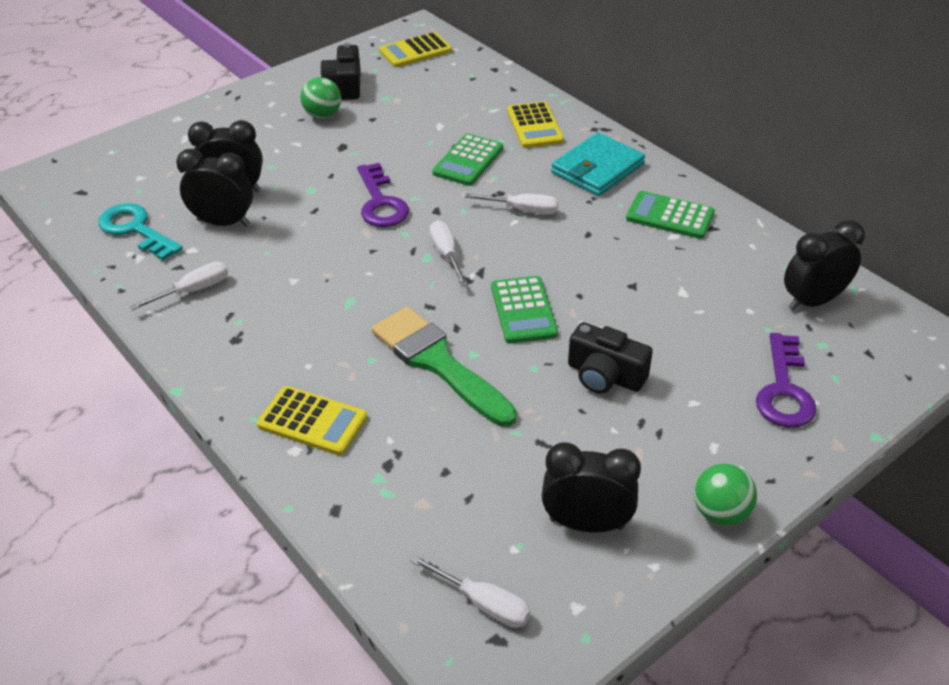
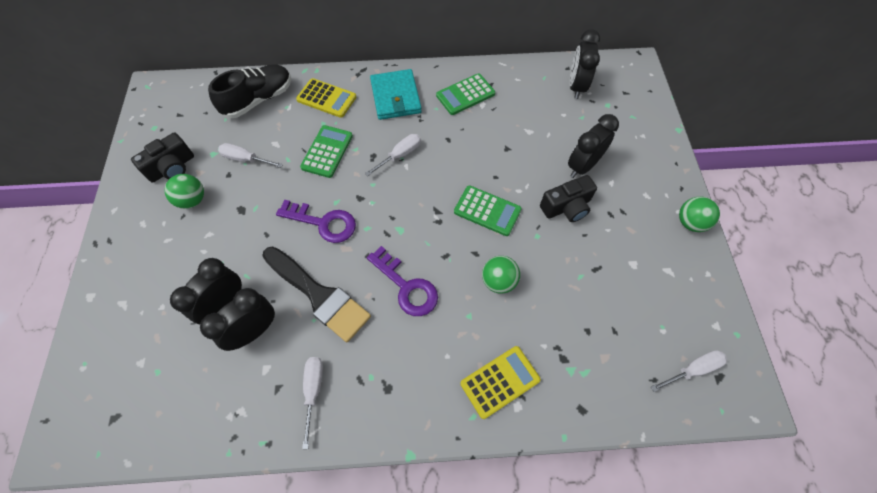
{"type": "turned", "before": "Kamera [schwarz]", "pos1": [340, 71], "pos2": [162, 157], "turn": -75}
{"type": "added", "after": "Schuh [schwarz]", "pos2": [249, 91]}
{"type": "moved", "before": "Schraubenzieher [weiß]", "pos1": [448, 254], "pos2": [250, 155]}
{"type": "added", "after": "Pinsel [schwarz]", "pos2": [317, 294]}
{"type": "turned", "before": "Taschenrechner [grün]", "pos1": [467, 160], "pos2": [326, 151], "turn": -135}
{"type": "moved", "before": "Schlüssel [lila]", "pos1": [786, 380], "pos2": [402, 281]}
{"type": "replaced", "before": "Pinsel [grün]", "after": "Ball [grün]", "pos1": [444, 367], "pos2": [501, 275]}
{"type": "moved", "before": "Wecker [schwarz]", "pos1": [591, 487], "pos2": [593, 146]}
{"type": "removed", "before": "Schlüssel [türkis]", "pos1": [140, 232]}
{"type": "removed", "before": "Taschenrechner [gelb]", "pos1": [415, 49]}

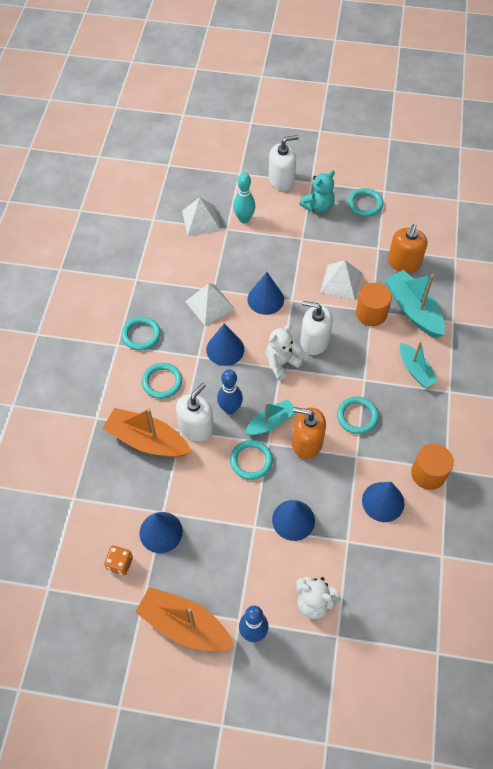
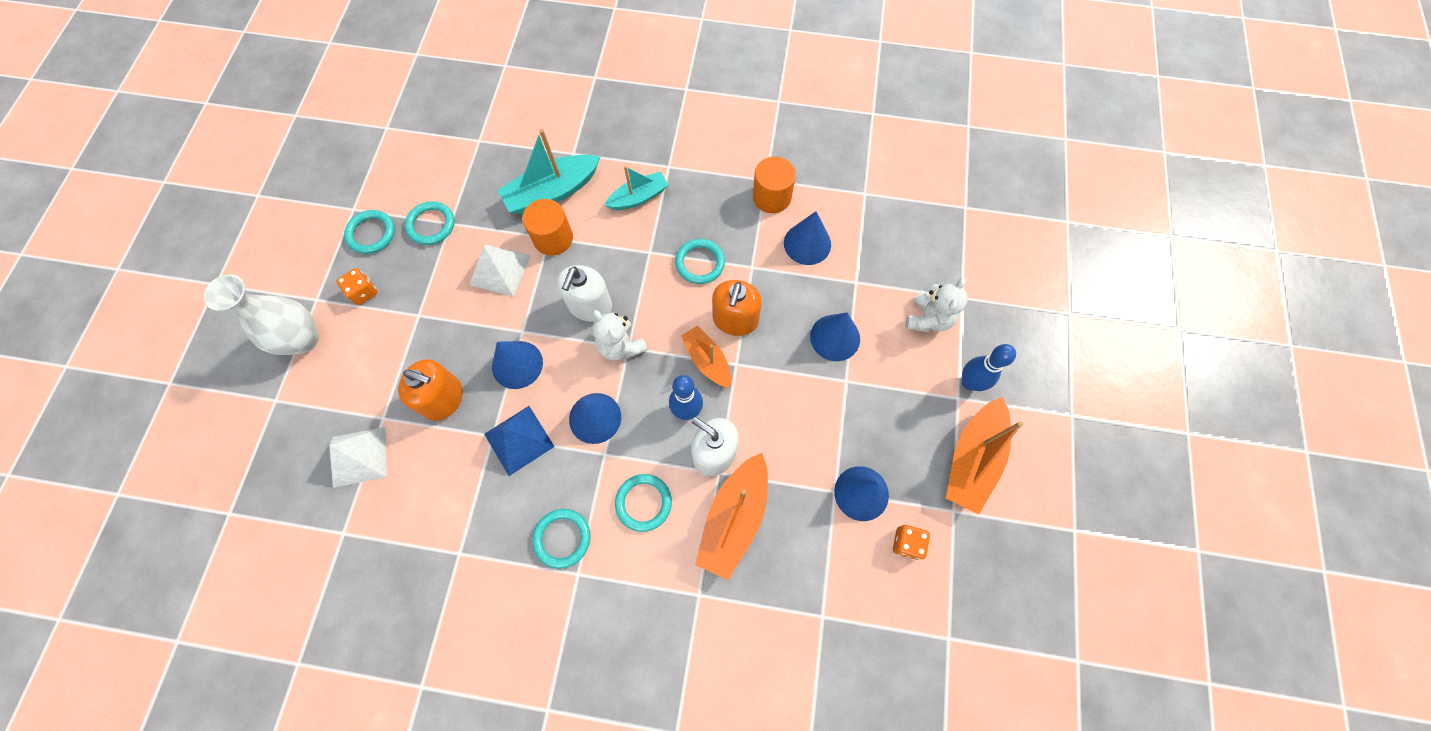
{"type": "replaced", "before": "Seifenspender [weiß]", "after": "Vase [weiß]", "pos1": [284, 163], "pos2": [261, 314]}
{"type": "replaced", "before": "Teddybär [türkis]", "after": "Spielwürfel [orange]", "pos1": [317, 191], "pos2": [356, 286]}
{"type": "moved", "before": "Seifenspender [orange]", "pos1": [407, 248], "pos2": [430, 390]}
{"type": "moved", "before": "Ring [türkis]", "pos1": [251, 460], "pos2": [430, 223]}
{"type": "recoloured", "before": "Pyramide [weiß]", "after": "Pyramide [blau]", "pos1": [210, 304], "pos2": [519, 441]}
{"type": "recoloured", "before": "Boot [türkis]", "after": "Boot [orange]", "pos1": [270, 417], "pos2": [706, 357]}
{"type": "removed", "before": "Bowlingkegel [türkis]", "pos1": [244, 198]}

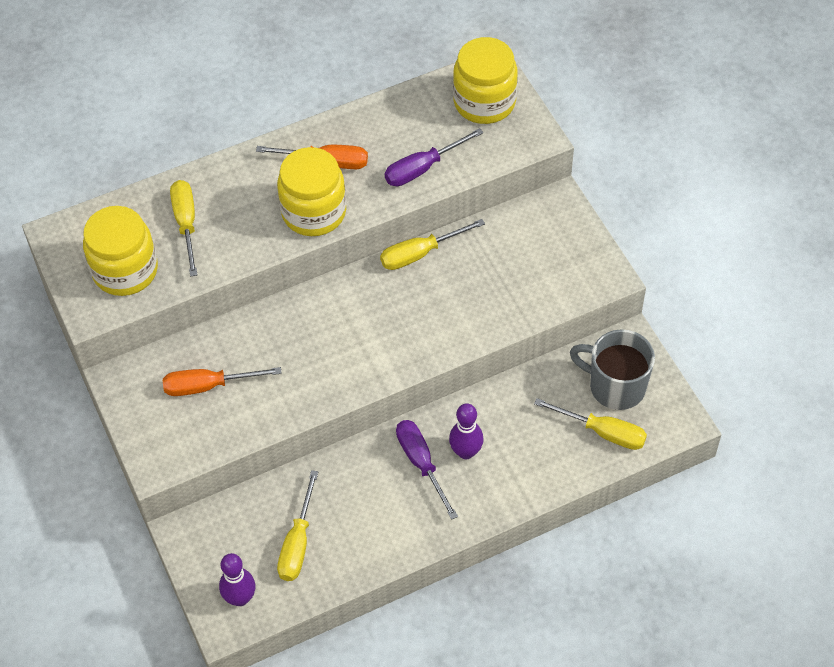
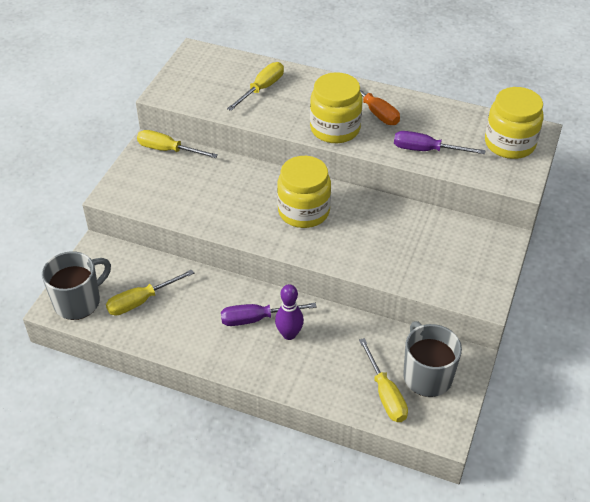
{"type": "replaced", "before": "Bowlingkegel [lila]", "after": "Tasse [grau]", "pos1": [237, 579], "pos2": [76, 285]}
{"type": "moved", "before": "Schraubenzieher [gelb]", "pos1": [432, 244], "pos2": [177, 144]}
{"type": "turned", "before": "Schraubenzieher [lila]", "pos1": [427, 470], "pos2": [269, 314], "turn": -120}
{"type": "moved", "before": "Einmachglas [gelb]", "pos1": [120, 251], "pos2": [304, 192]}
{"type": "removed", "before": "Schraubenzieher [orange]", "pos1": [222, 381]}

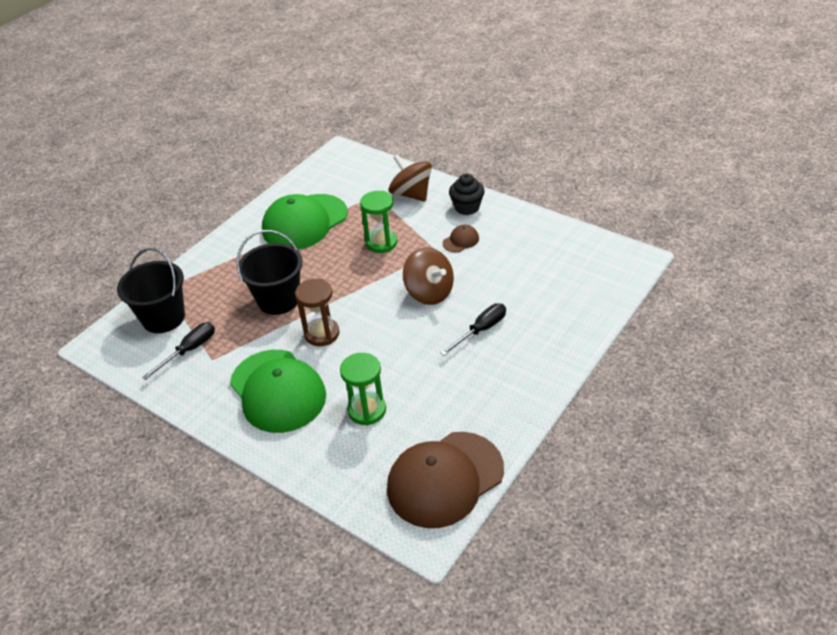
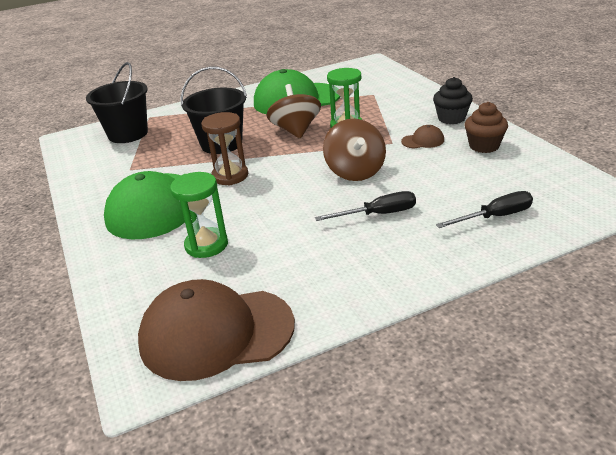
{"type": "moved", "before": "Kreisel [braun]", "pos1": [410, 178], "pos2": [294, 111]}
{"type": "moved", "before": "Schraubenzieher [schwarz]", "pos1": [178, 351], "pos2": [484, 209]}
{"type": "added", "after": "Muffin [braun]", "pos2": [486, 127]}

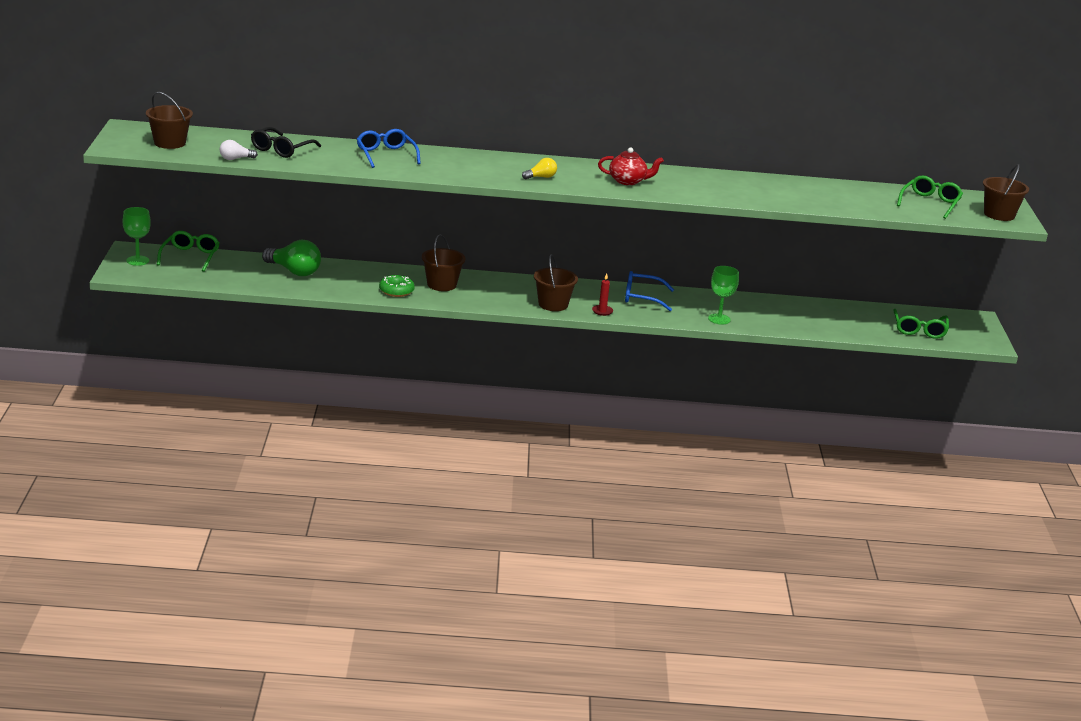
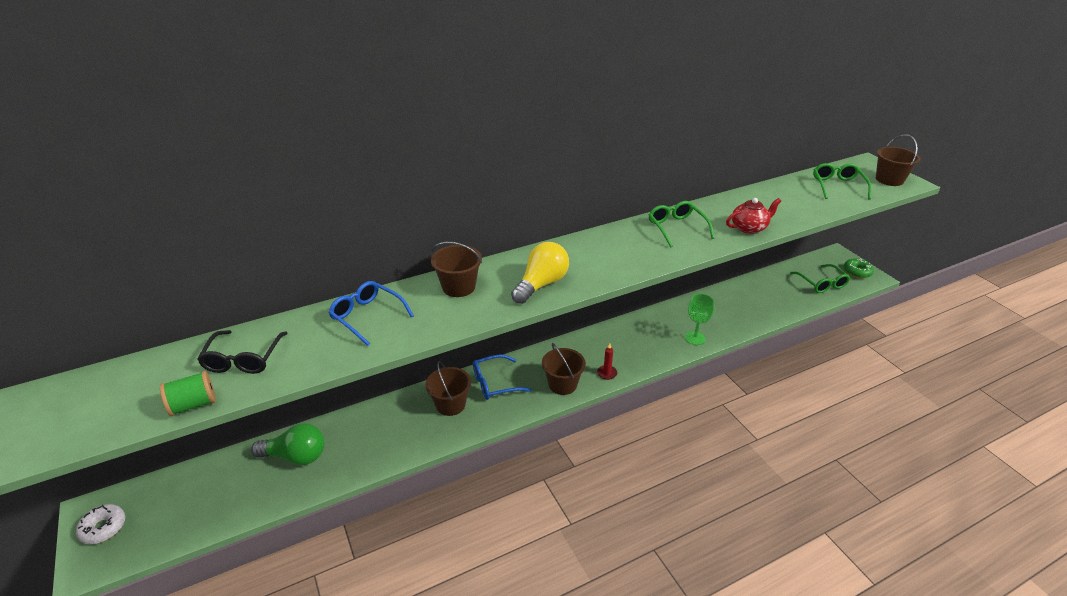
{"type": "replaced", "before": "Kelch [grün]", "after": "Donut [weiß]", "pos1": [137, 236], "pos2": [100, 524]}
{"type": "replaced", "before": "Glühbirne [weiß]", "after": "Garnrolle [grün]", "pos1": [239, 150], "pos2": [188, 393]}
{"type": "moved", "before": "Eimer [braun]", "pos1": [169, 120], "pos2": [456, 269]}
{"type": "moved", "before": "Brille [blau]", "pos1": [649, 291], "pos2": [502, 377]}
{"type": "resized", "before": "Glühbirne [gelb]", "pos1": [539, 168], "pos2": [540, 273], "scale": 1.91}
{"type": "moved", "before": "Brille [grün]", "pos1": [188, 251], "pos2": [681, 224]}
{"type": "moved", "before": "Teekanne [rot]", "pos1": [631, 166], "pos2": [753, 216]}
{"type": "moved", "before": "Donut [grün]", "pos1": [397, 286], "pos2": [859, 268]}

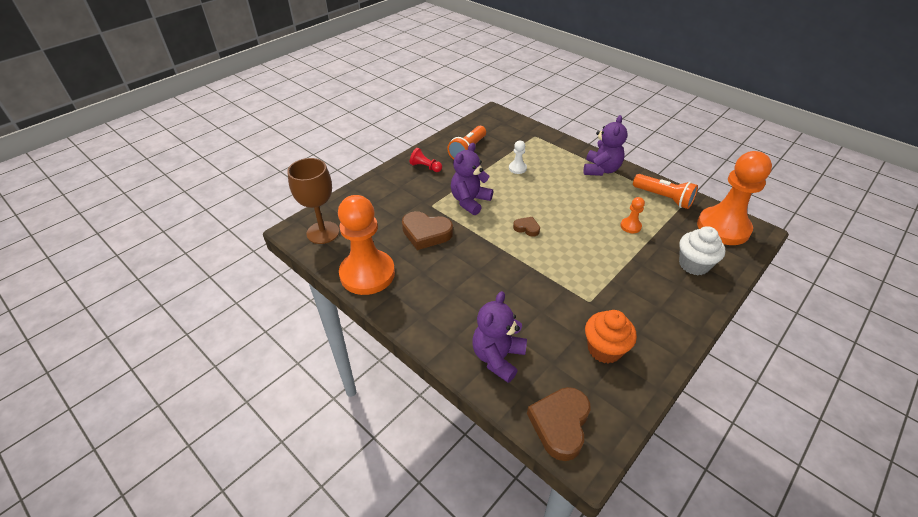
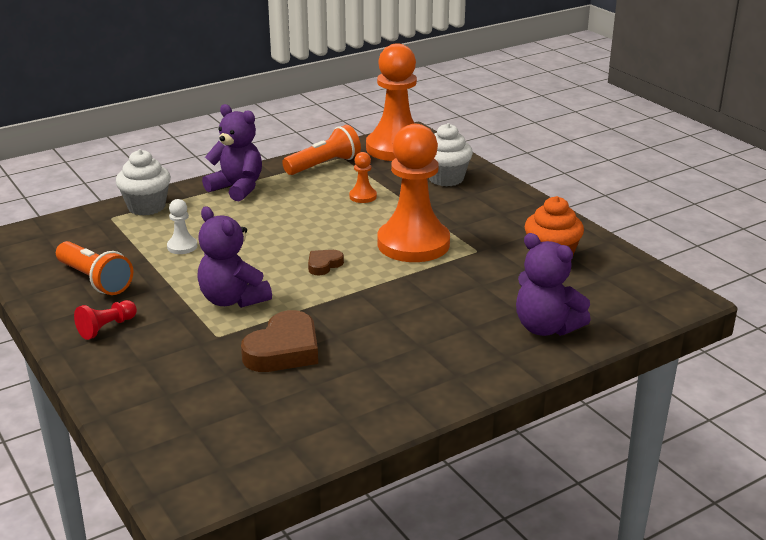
{"type": "added", "after": "Muffin [weiß]", "pos2": [143, 182]}
{"type": "moved", "before": "Bauer [orange]", "pos1": [366, 245], "pos2": [413, 193]}
{"type": "removed", "before": "Kelch [braun]", "pos1": [313, 201]}
{"type": "removed", "before": "Herz [braun]", "pos1": [559, 424]}

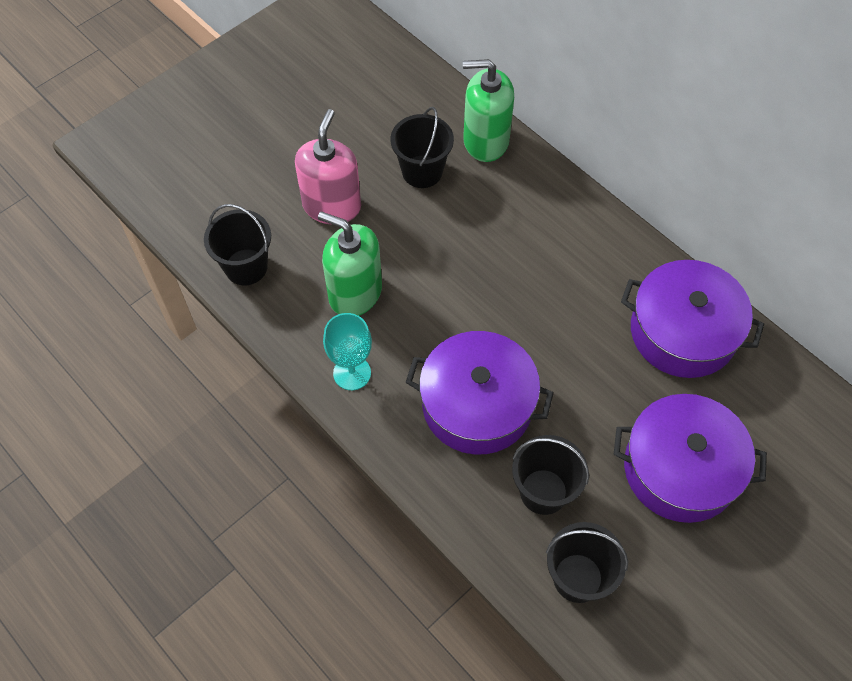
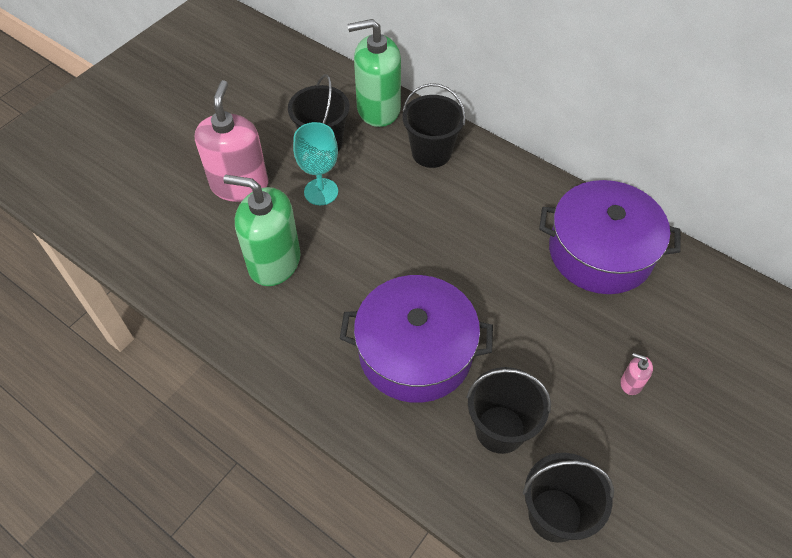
{"type": "moved", "before": "Kelch [türkis]", "pos1": [347, 351], "pos2": [315, 163]}
{"type": "moved", "before": "Eimer [schwarz]", "pos1": [237, 244], "pos2": [434, 125]}
{"type": "replaced", "before": "Kochtopf [lila]", "after": "Seifenspender [rosa]", "pos1": [690, 458], "pos2": [637, 374]}

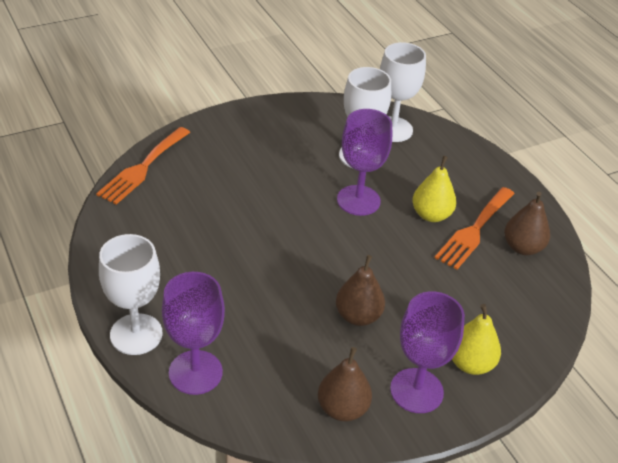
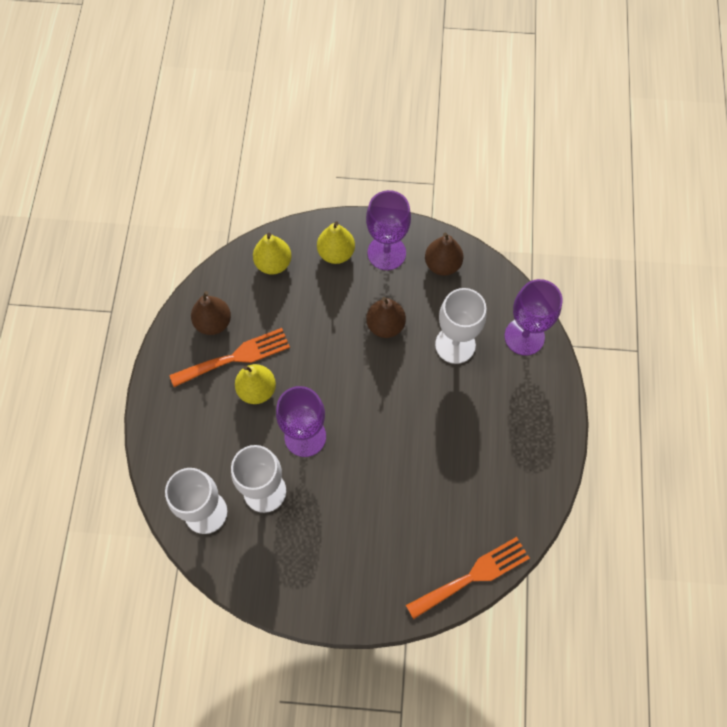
{"type": "added", "after": "Birne [gelb]", "pos2": [272, 254]}
{"type": "moved", "before": "Kelch [weiß]", "pos1": [131, 294], "pos2": [461, 326]}

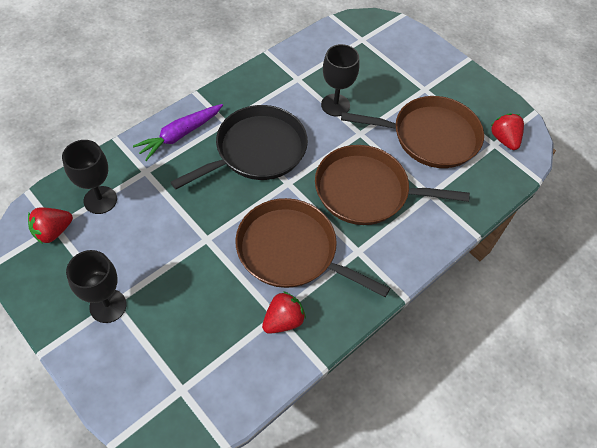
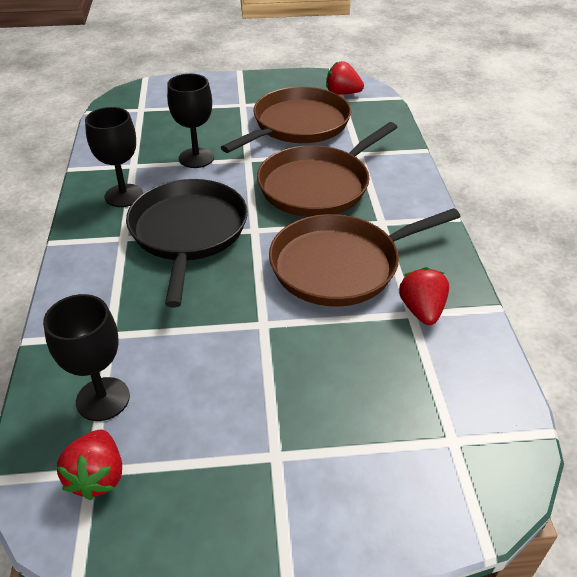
{"type": "moved", "before": "Kelch [schwarz]", "pos1": [96, 286], "pos2": [114, 157]}
{"type": "removed", "before": "Karotte [lila]", "pos1": [178, 132]}

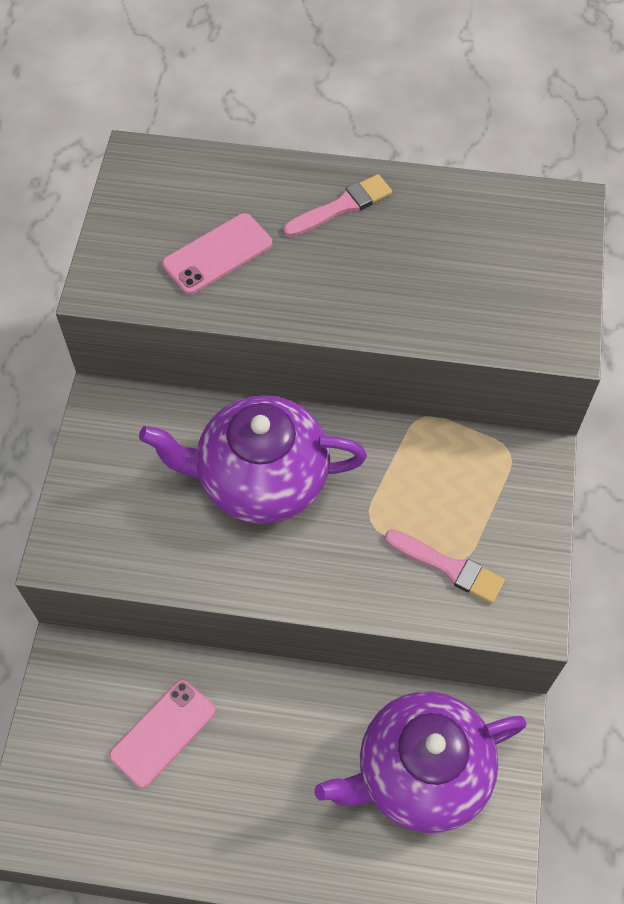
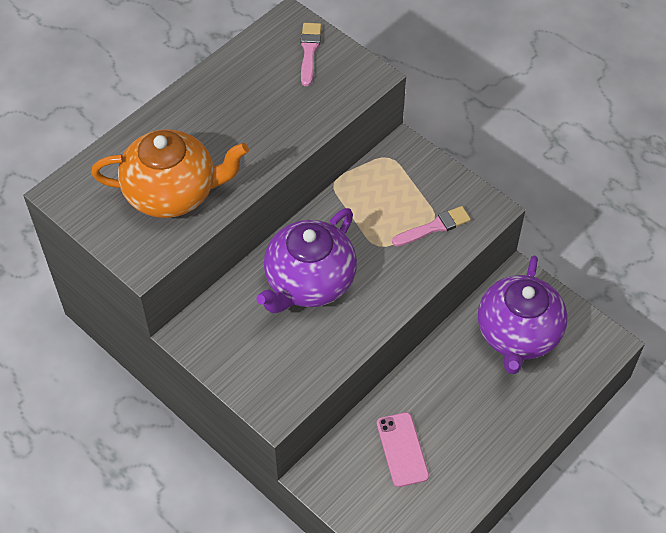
{"type": "replaced", "before": "Handy [rosa]", "after": "Teekanne [orange]", "pos1": [217, 254], "pos2": [170, 173]}
{"type": "moved", "before": "Pinsel [rosa]", "pos1": [337, 205], "pos2": [311, 54]}

